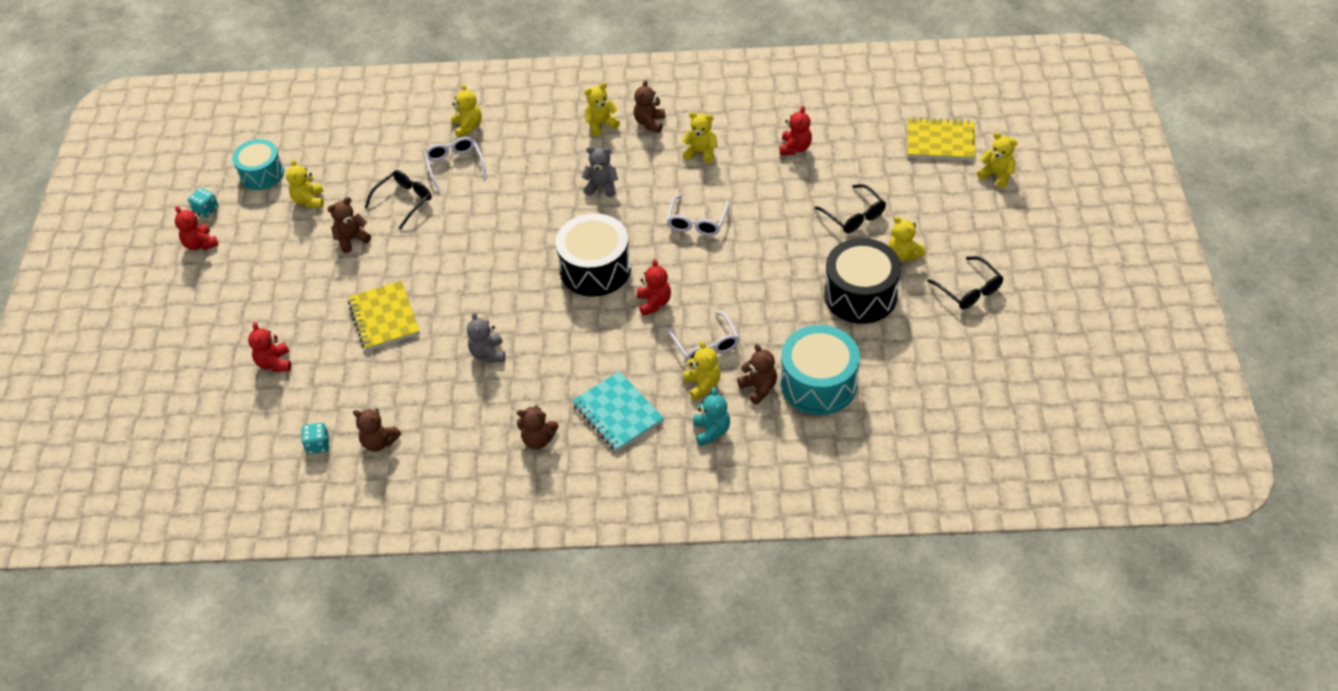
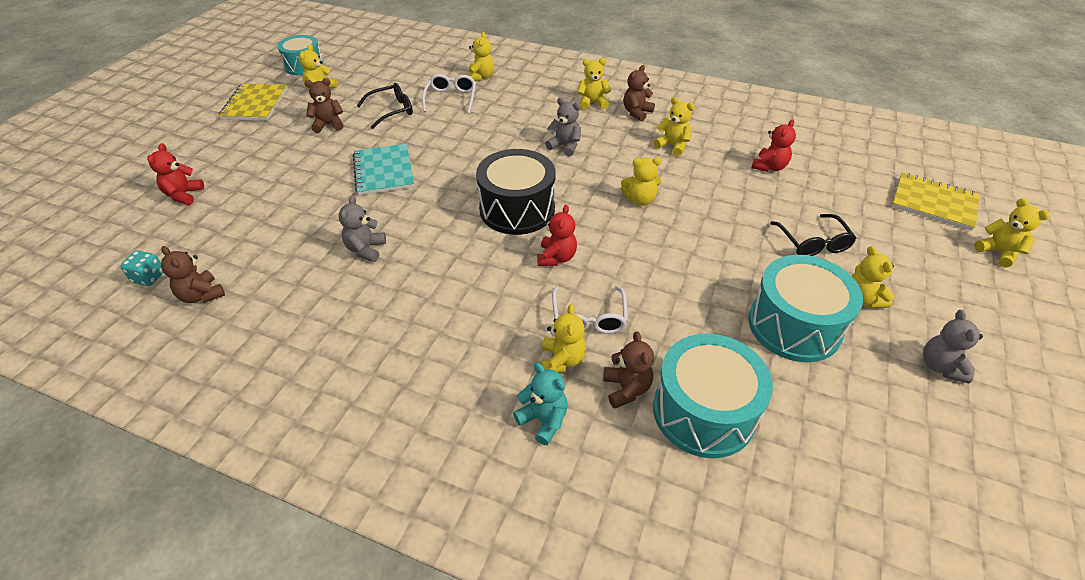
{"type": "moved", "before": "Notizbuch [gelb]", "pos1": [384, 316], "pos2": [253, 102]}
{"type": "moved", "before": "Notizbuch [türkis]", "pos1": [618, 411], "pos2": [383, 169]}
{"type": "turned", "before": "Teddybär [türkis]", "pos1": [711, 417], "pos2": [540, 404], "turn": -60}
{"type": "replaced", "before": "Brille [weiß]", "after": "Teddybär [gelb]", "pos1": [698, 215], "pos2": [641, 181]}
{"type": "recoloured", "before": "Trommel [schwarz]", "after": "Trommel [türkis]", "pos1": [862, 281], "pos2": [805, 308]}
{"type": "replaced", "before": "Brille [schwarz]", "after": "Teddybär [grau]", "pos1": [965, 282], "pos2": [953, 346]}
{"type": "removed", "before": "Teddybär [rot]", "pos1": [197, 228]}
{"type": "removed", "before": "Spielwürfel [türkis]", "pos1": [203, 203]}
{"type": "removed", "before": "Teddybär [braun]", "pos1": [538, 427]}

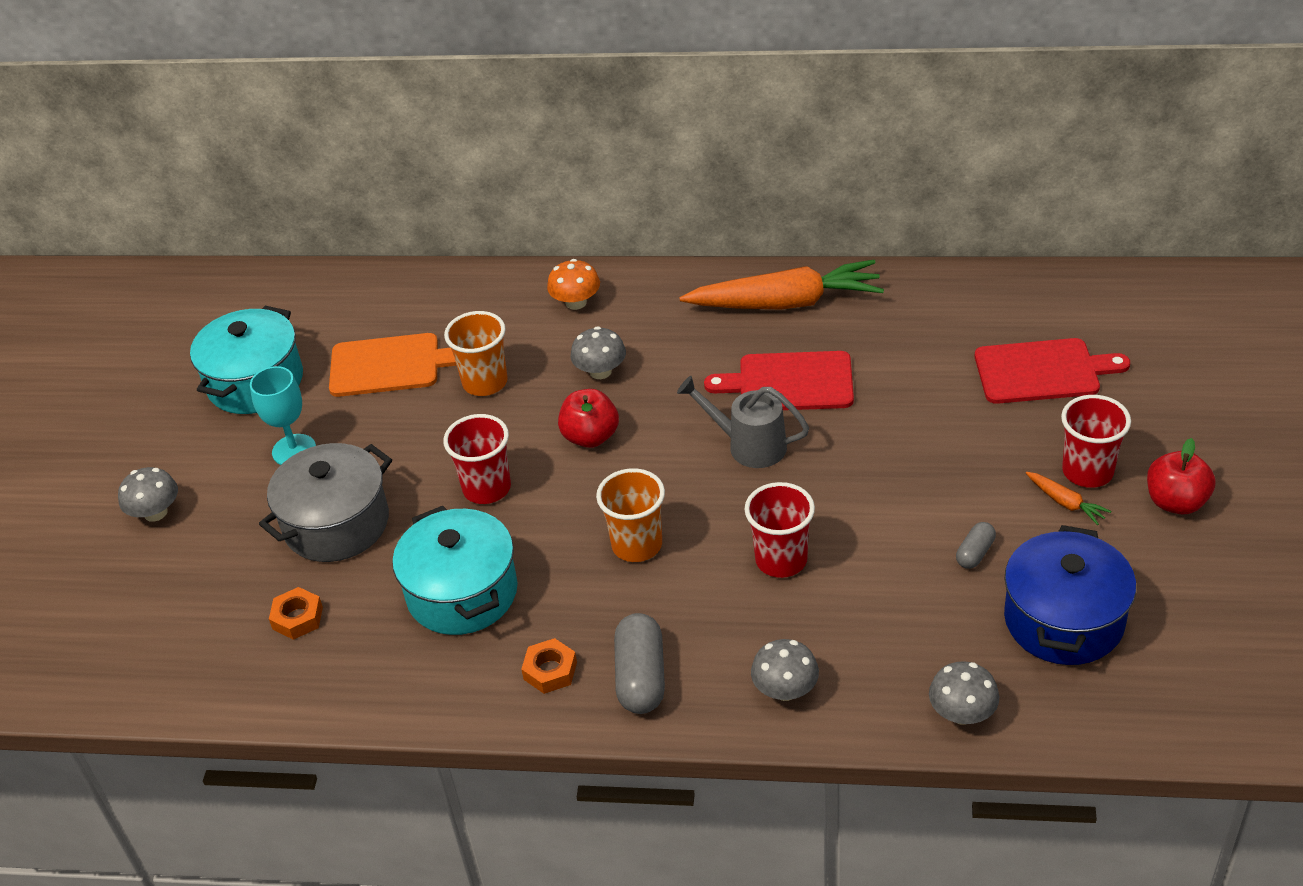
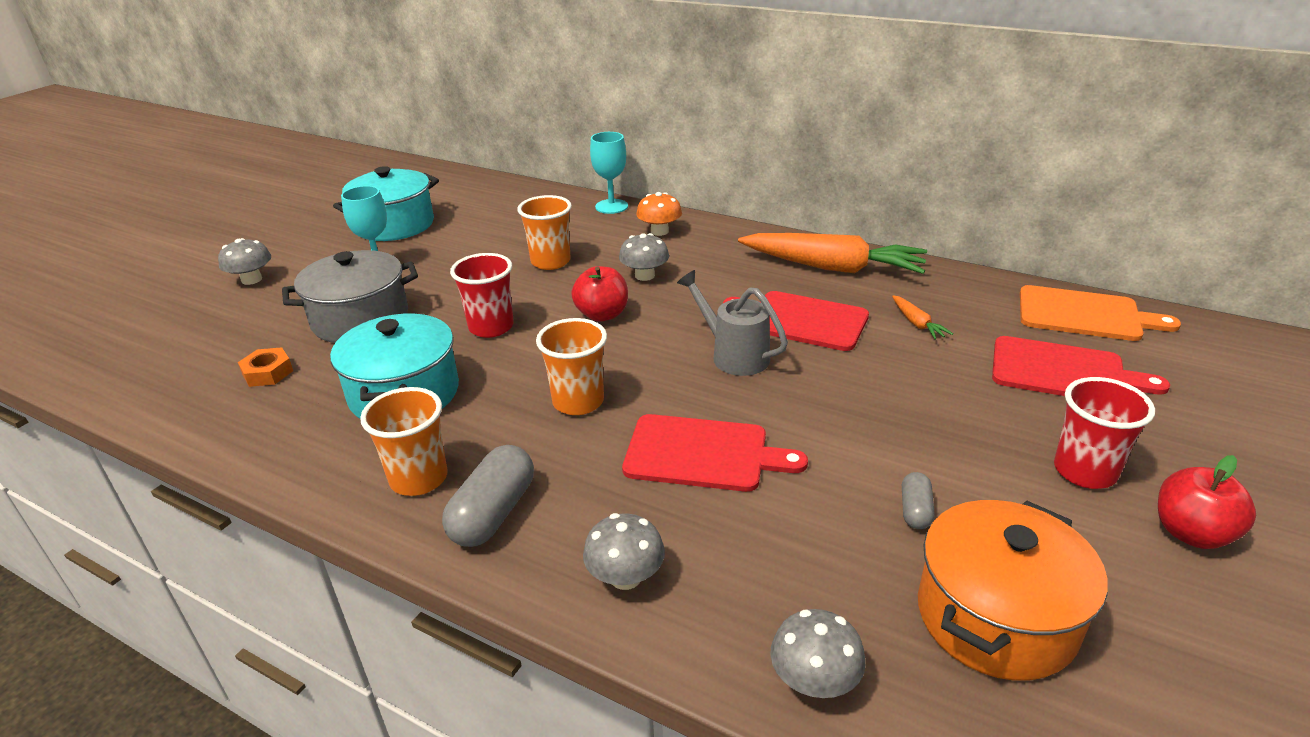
{"type": "replaced", "before": "Sechskantmutter [orange]", "after": "Becher [orange]", "pos1": [549, 666], "pos2": [404, 441]}
{"type": "added", "after": "Kelch [türkis]", "pos2": [609, 173]}
{"type": "replaced", "before": "Becher [rot]", "after": "Schneidebrett [rot]", "pos1": [779, 530], "pos2": [715, 453]}
{"type": "moved", "before": "Karotte [orange]", "pos1": [1068, 498], "pos2": [922, 317]}
{"type": "turned", "before": "Kapsel [grau]", "pos1": [976, 545], "pos2": [918, 500], "turn": -45}
{"type": "recoloured", "before": "Kochtopf [blau]", "after": "Kochtopf [orange]", "pos1": [1070, 595], "pos2": [1013, 590]}
{"type": "moved", "before": "Schneidebrett [orange]", "pos1": [393, 365], "pos2": [1100, 313]}

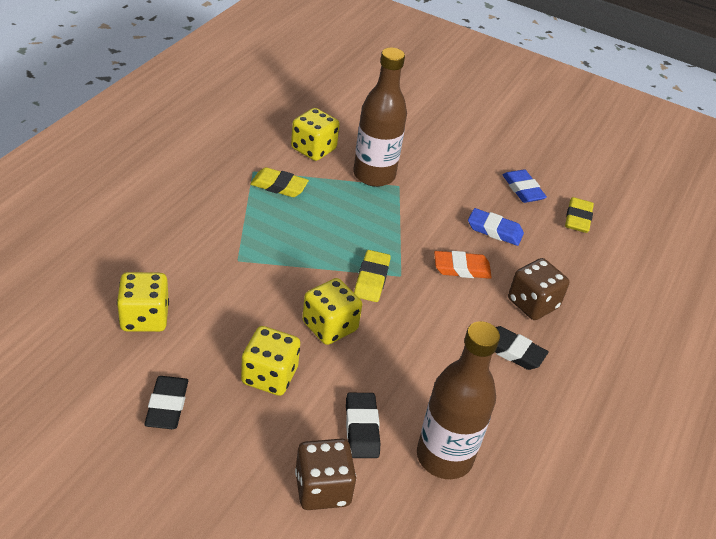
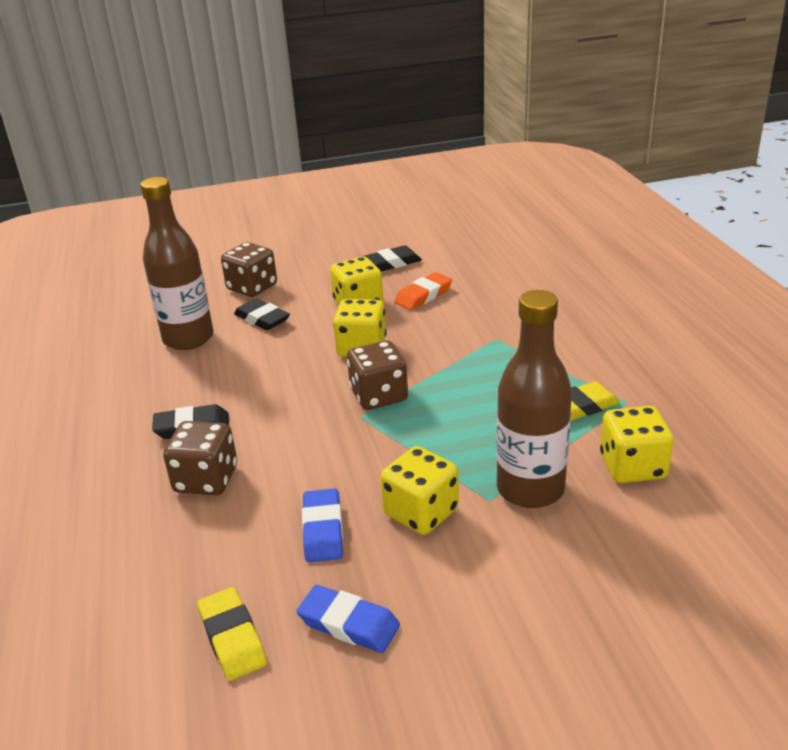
{"type": "turned", "before": "Radiergummi [blau]", "pos1": [496, 227], "pos2": [322, 525], "turn": -75}
{"type": "replaced", "before": "Radiergummi [gelb]", "after": "Spielwürfel [braun]", "pos1": [372, 276], "pos2": [377, 375]}
{"type": "turned", "before": "Radiergummi [schwarz]", "pos1": [166, 402], "pos2": [392, 258], "turn": -75}
{"type": "moved", "before": "Spielwürfel [gelb]", "pos1": [143, 302], "pos2": [419, 490]}
{"type": "moved", "before": "Radiergummi [orange]", "pos1": [463, 265], "pos2": [423, 291]}

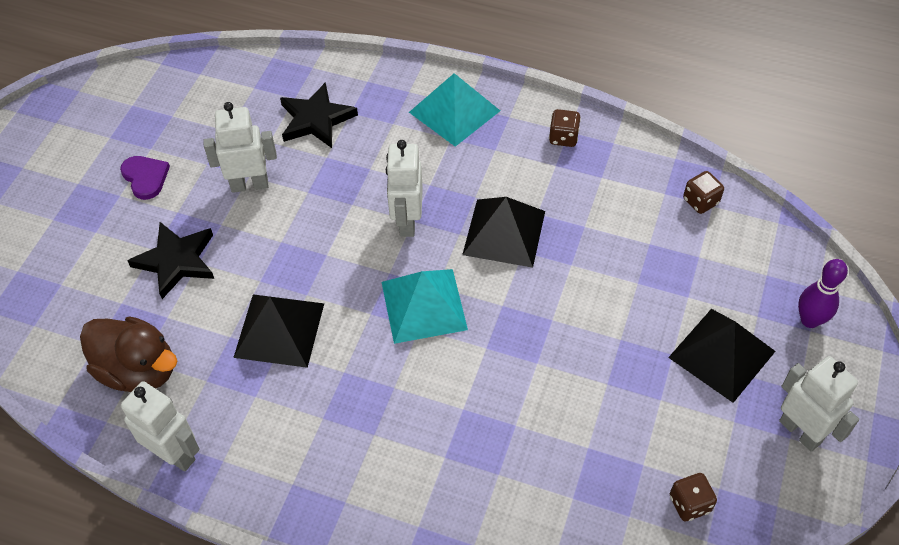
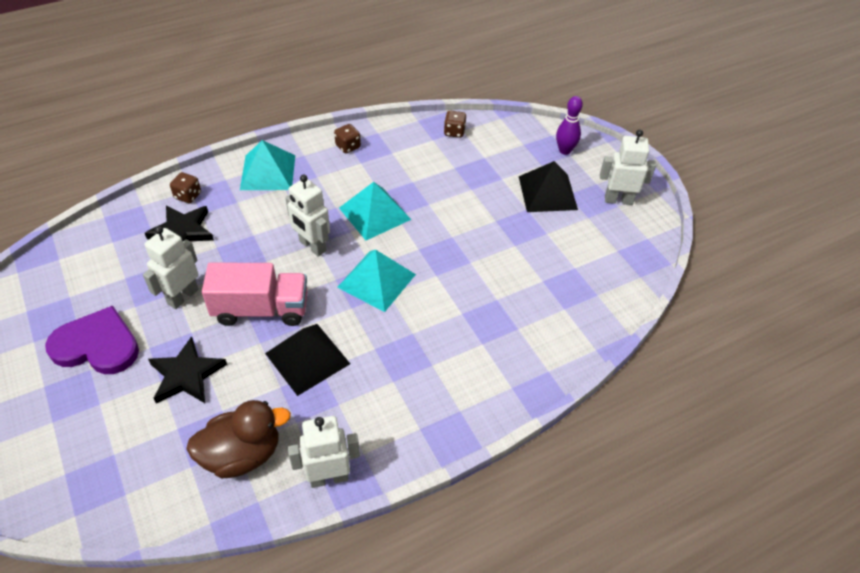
{"type": "resized", "before": "Herz [lila]", "pos1": [145, 178], "pos2": [92, 340], "scale": 1.79}
{"type": "moved", "before": "Spielwürfel [braun]", "pos1": [693, 497], "pos2": [185, 187]}
{"type": "added", "after": "Lastwagen [rosa]", "pos2": [255, 294]}
{"type": "recoloured", "before": "Pyramide [schwarz]", "after": "Pyramide [türkis]", "pos1": [503, 232], "pos2": [375, 211]}

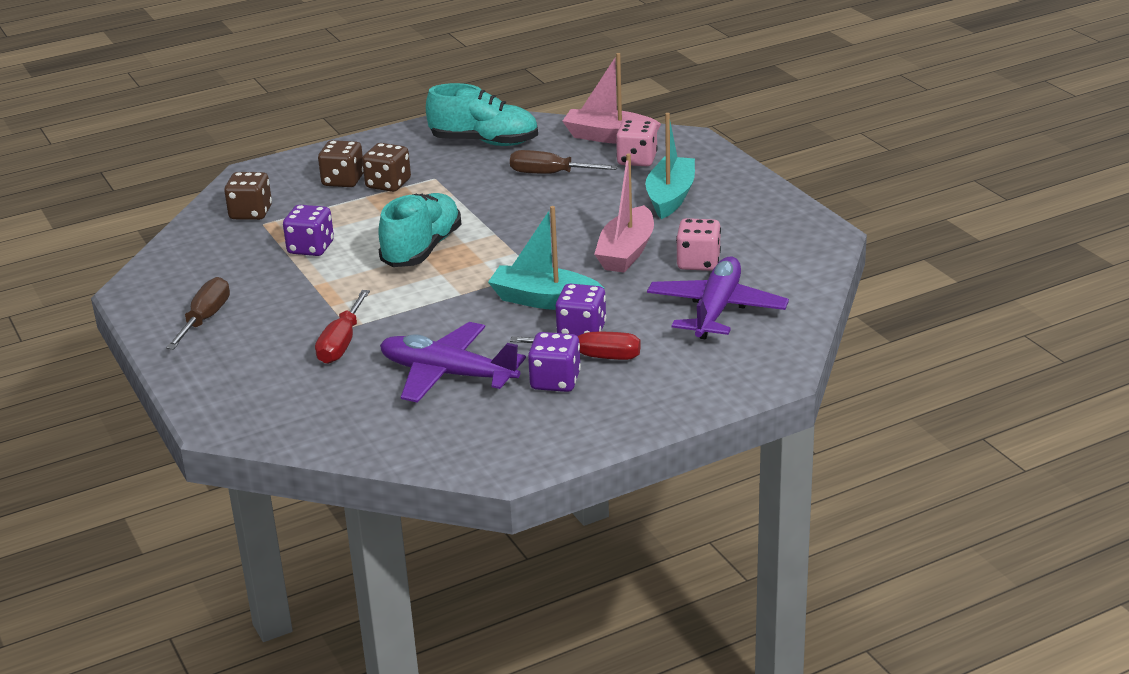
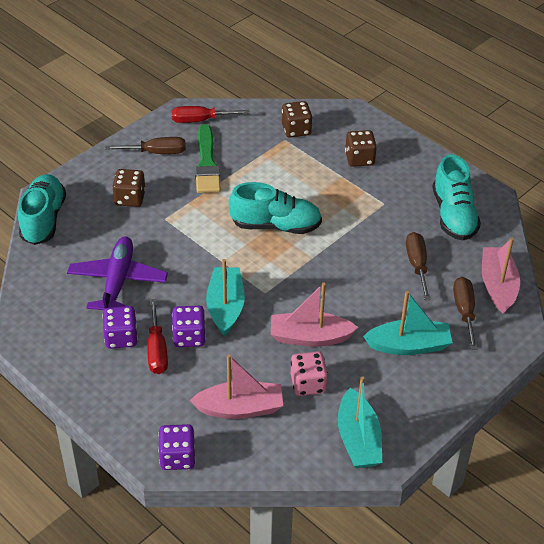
{"type": "added", "after": "Schuh [türkis]", "pos2": [42, 209]}
{"type": "moved", "before": "Spielwürfel [braun]", "pos1": [386, 167], "pos2": [129, 188]}
{"type": "moved", "before": "Spielwürfel [lila]", "pos1": [308, 230], "pos2": [177, 447]}
{"type": "moved", "before": "Schraubenzieher [rot]", "pos1": [342, 327], "pos2": [211, 114]}
{"type": "replaced", "before": "Flugzeug [lila]", "after": "Boot [rosa]", "pos1": [718, 298], "pos2": [236, 386]}
{"type": "added", "after": "Pinsel [grün]", "pos2": [208, 158]}
{"type": "added", "after": "Boot [türkis]", "pos2": [360, 422]}
{"type": "replaced", "before": "Spielwürfel [rosa]", "after": "Schraubenzieher [braun]", "pos1": [637, 143], "pos2": [465, 313]}

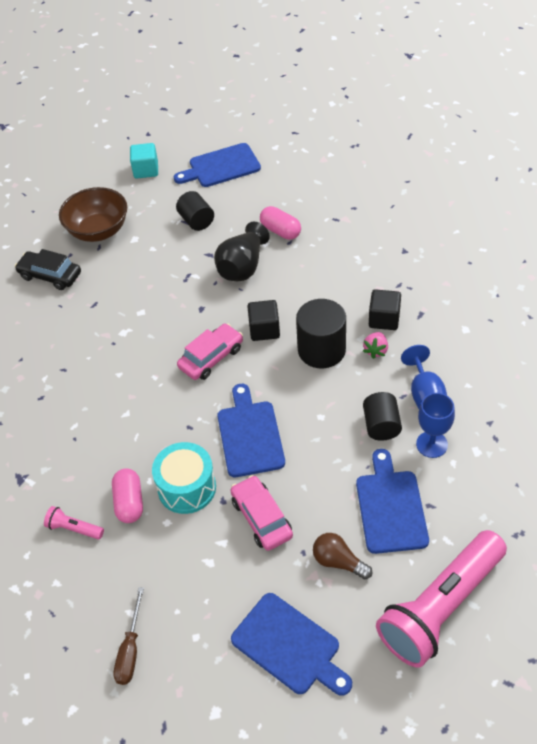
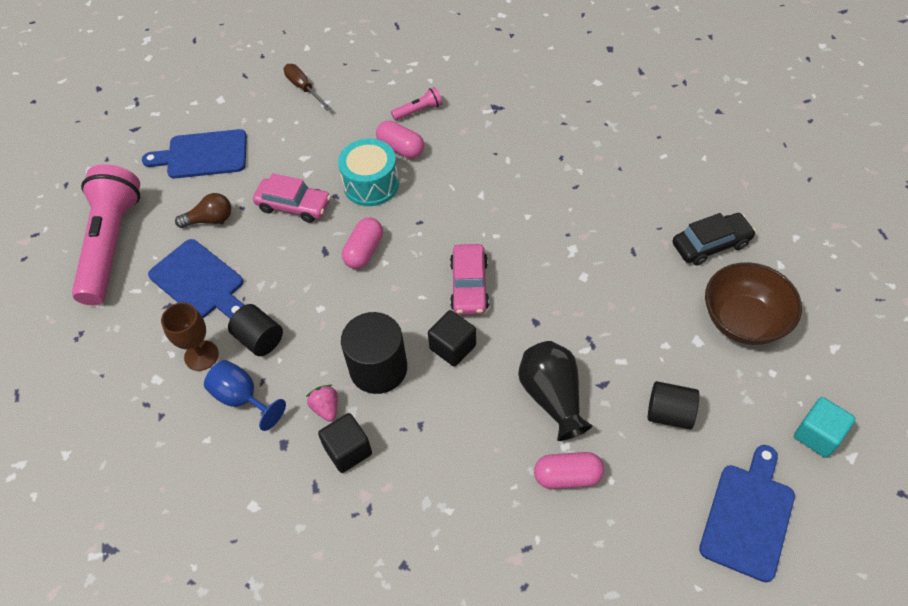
{"type": "recoloured", "before": "Kelch [blau]", "after": "Kelch [braun]", "pos1": [435, 425], "pos2": [190, 336]}
{"type": "replaced", "before": "Schneidebrett [blau]", "after": "Kapsel [rosa]", "pos1": [251, 430], "pos2": [362, 243]}

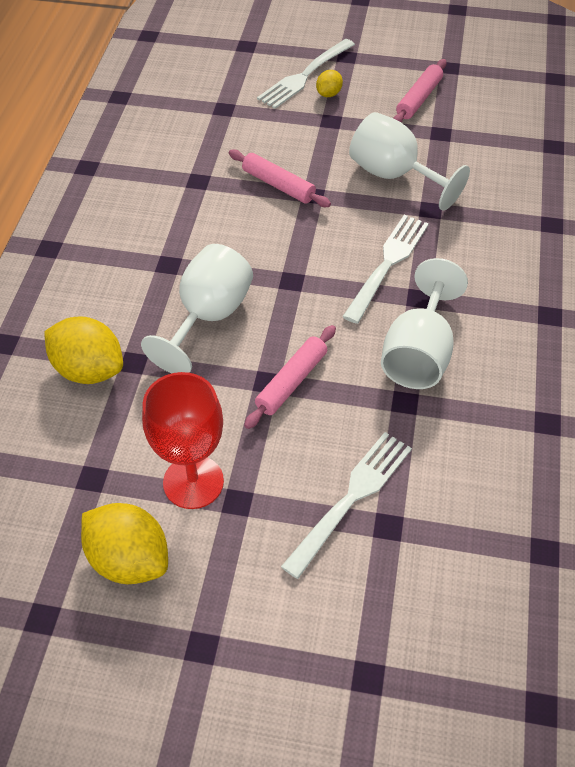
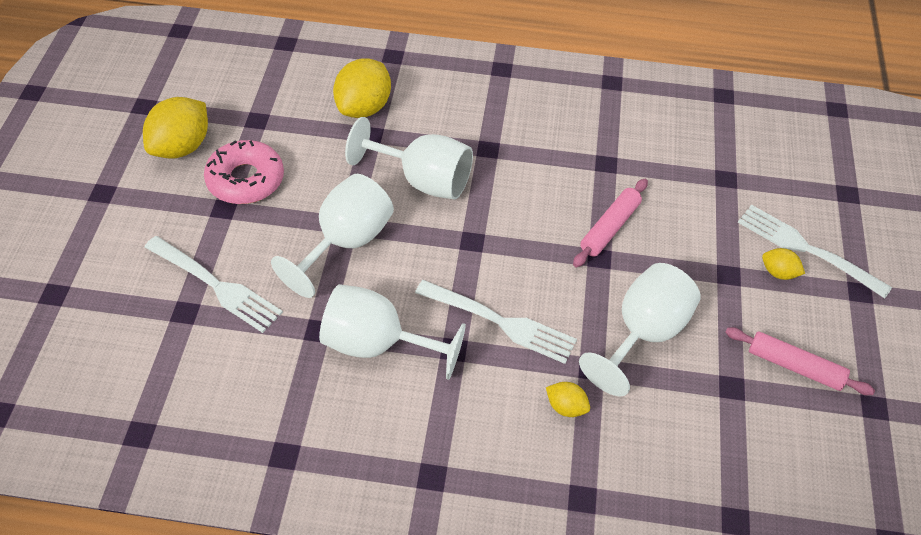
{"type": "replaced", "before": "Kelch [rot]", "after": "Donut [rosa]", "pos1": [183, 440], "pos2": [244, 172]}
{"type": "replaced", "before": "Nudelholz [rosa]", "after": "Kelch [weiß]", "pos1": [290, 377], "pos2": [332, 236]}
{"type": "added", "after": "Zitrone [gelb]", "pos2": [568, 399]}

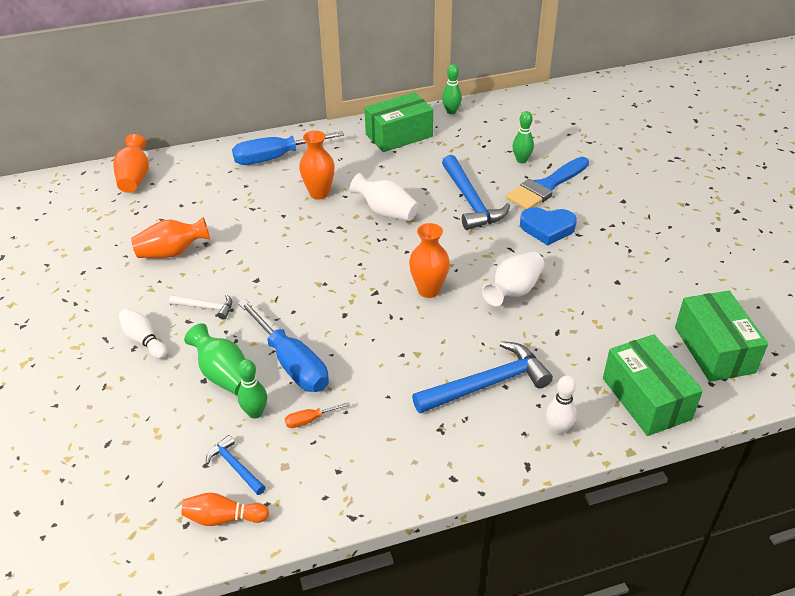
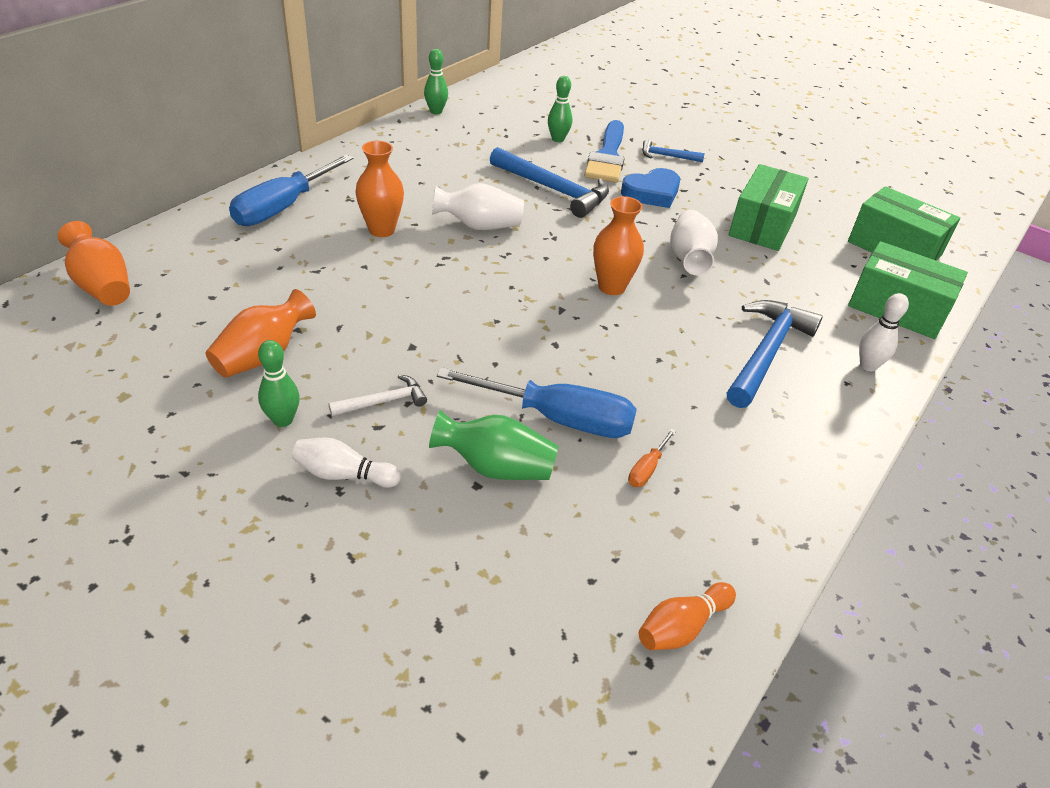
{"type": "moved", "before": "Bowlingkegel [grün]", "pos1": [252, 389], "pos2": [279, 383]}
{"type": "moved", "before": "Hammer [blau]", "pos1": [236, 465], "pos2": [673, 150]}
{"type": "moved", "before": "Schachtel [grün]", "pos1": [399, 122], "pos2": [769, 207]}

